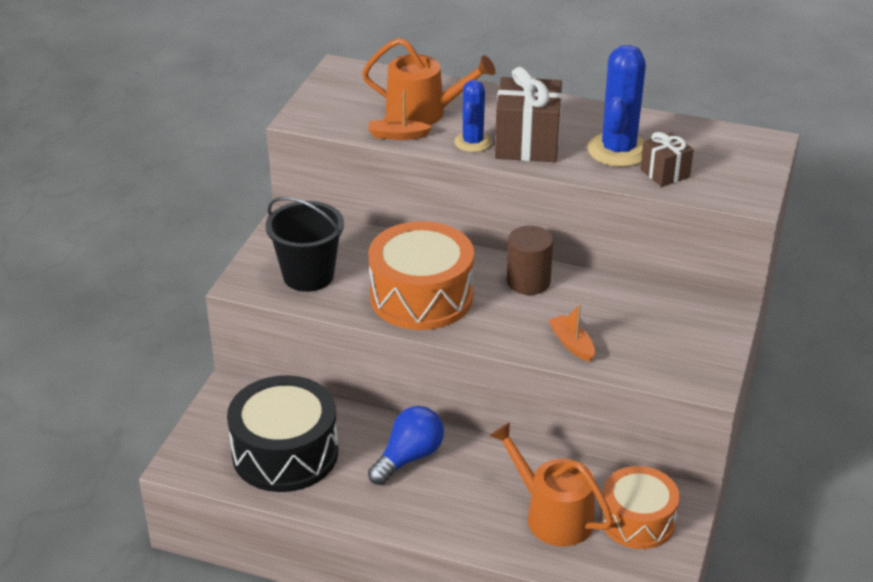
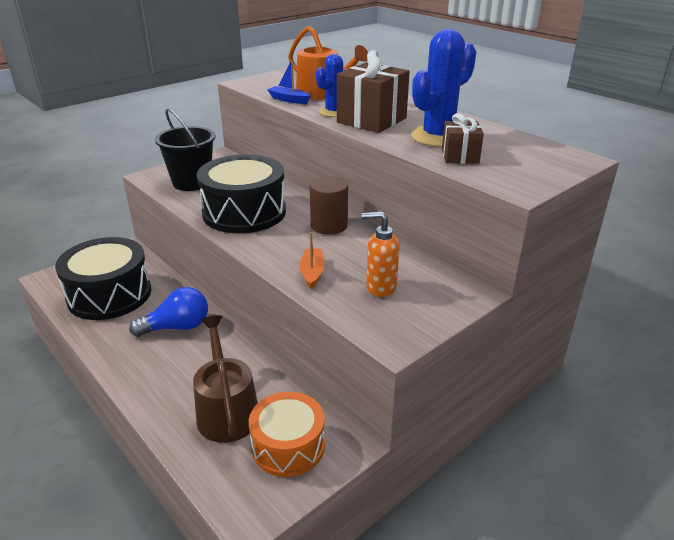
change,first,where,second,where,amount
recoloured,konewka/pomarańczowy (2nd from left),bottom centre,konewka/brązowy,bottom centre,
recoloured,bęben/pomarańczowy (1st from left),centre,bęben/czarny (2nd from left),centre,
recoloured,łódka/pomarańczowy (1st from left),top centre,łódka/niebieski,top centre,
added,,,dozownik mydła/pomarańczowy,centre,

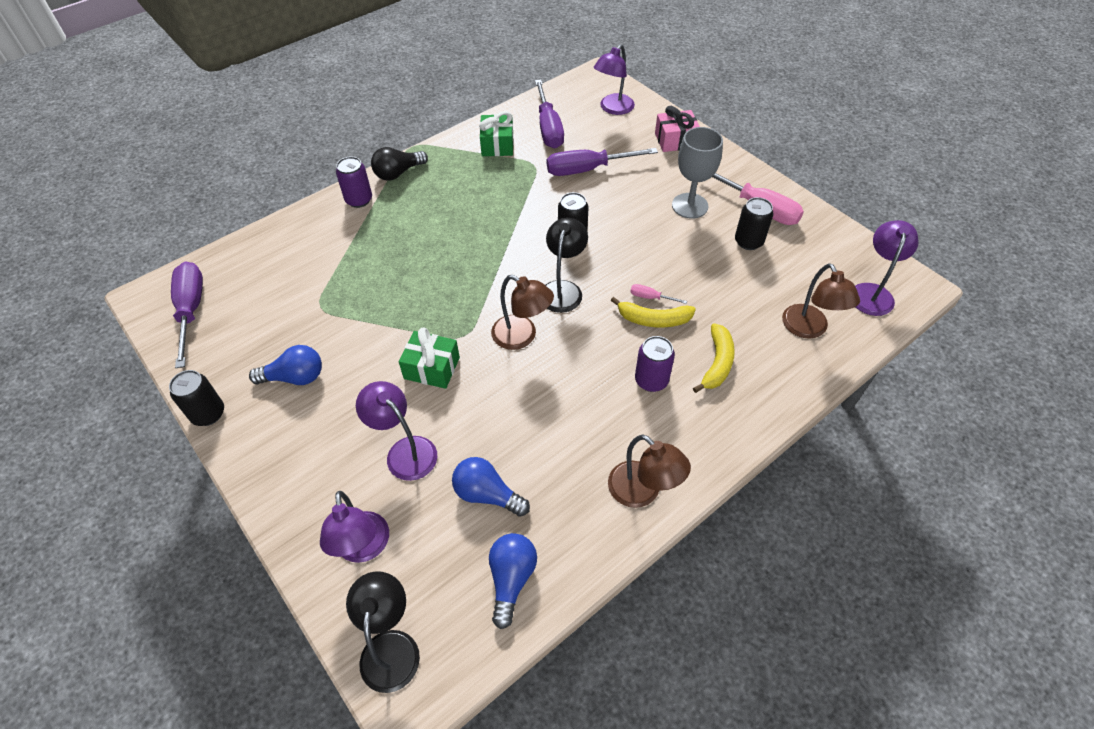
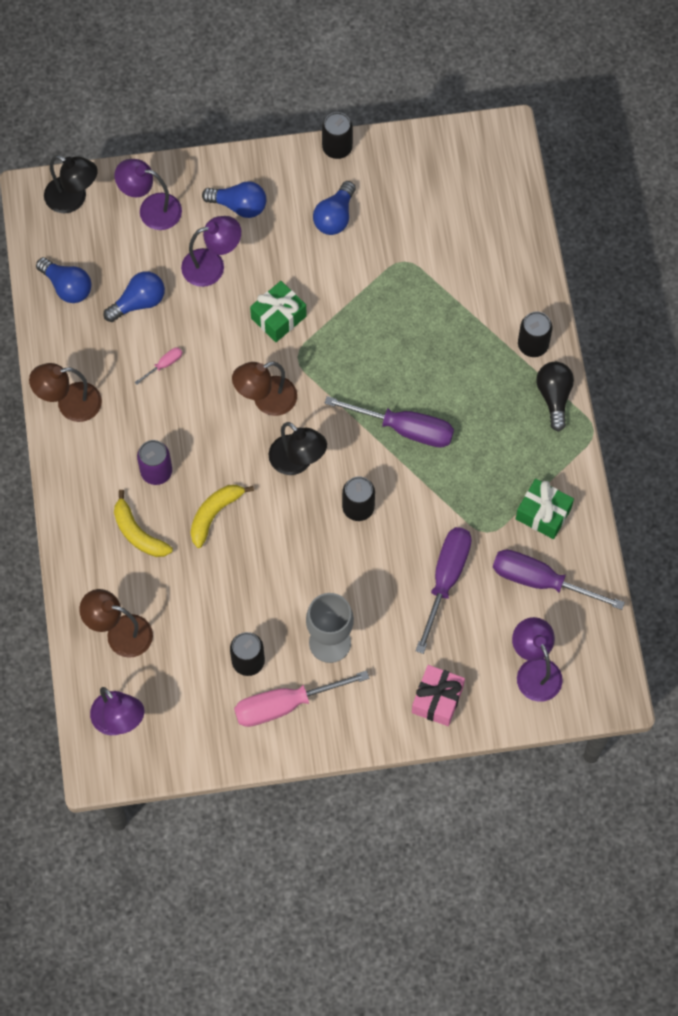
change,first,where,second,where,amount
moved,śrubokręt/różowy (1st from left),centre,,middle left,
added,,,żarówka/niebieski (3rd from left),top centre,
moved,śrubokręt/fioletowy (1st from left),middle left,,centre,
recoloured,puszka/fioletowy (1st from left),top left,puszka/czarny (4th from left),top right,

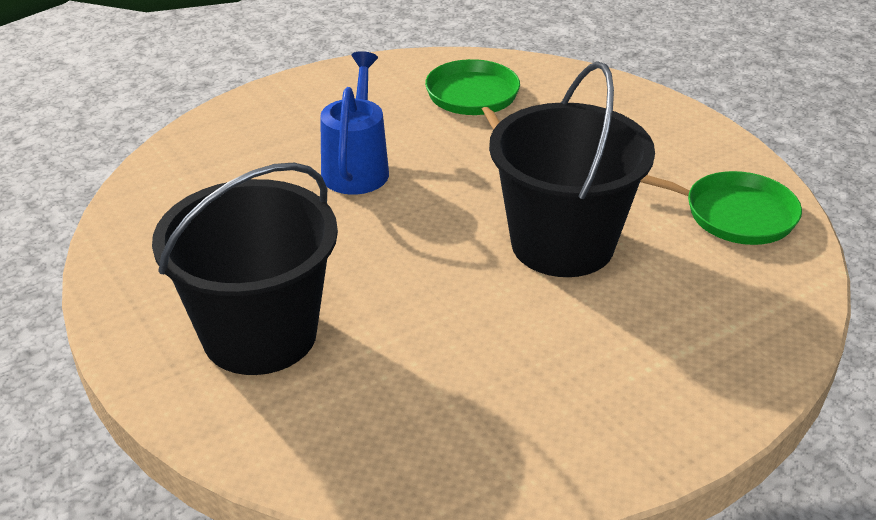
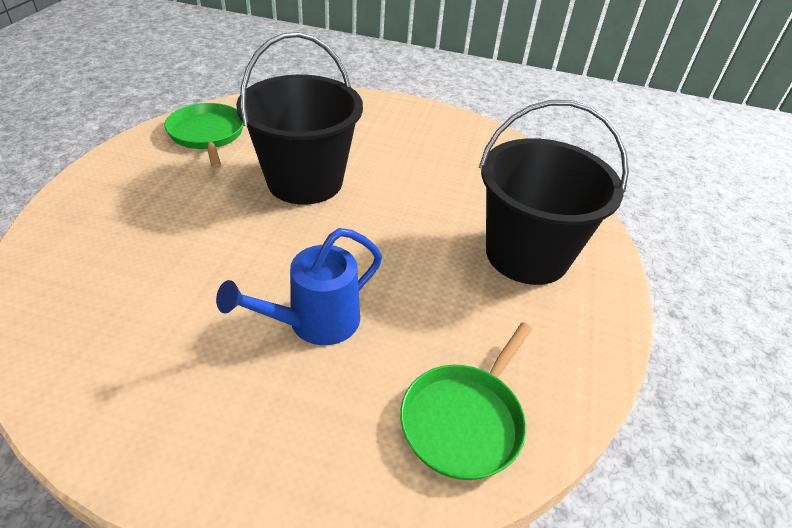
change,first,where,second,where,amount
moved,patelnia/zielony (1st from left in the first image),top centre,patelnia/zielony (2nd from left),bottom centre,

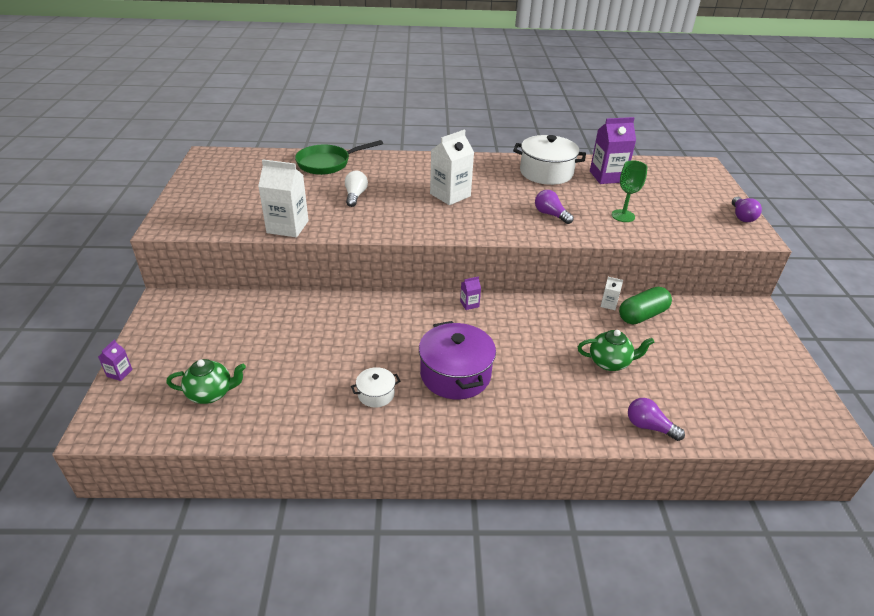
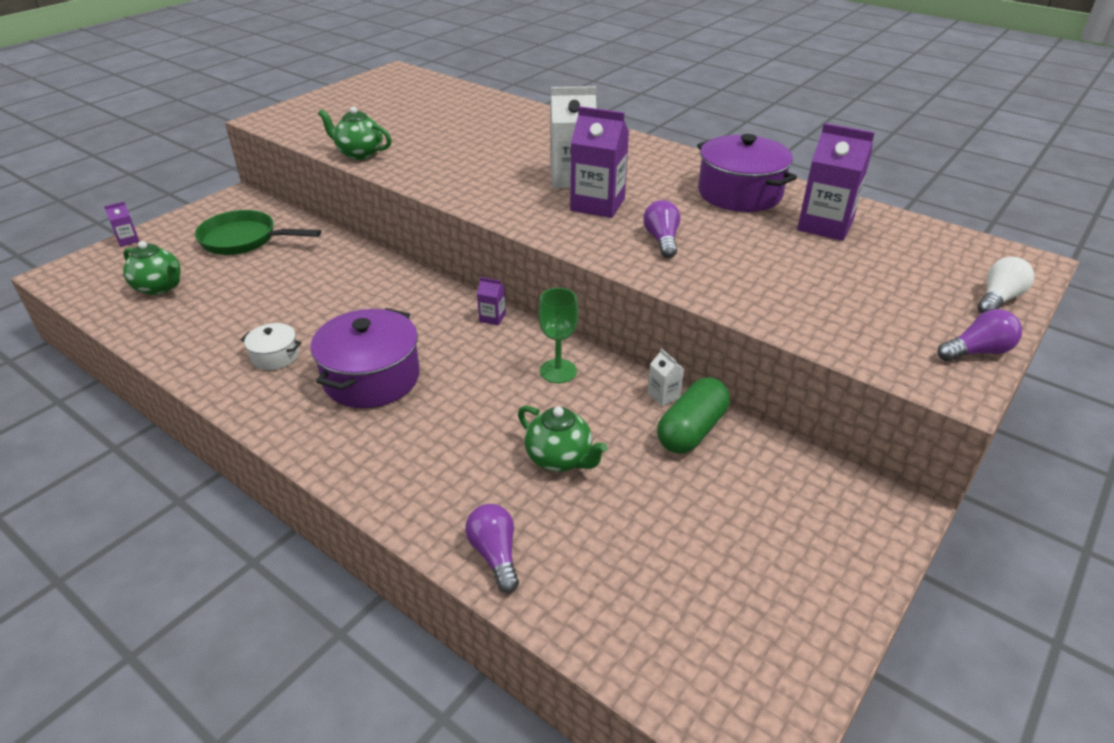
change,first,where,second,where,amount
moved,patelnia/zielony,top centre,,top left,
replaced,karton mleka/biały (1st from left),top left,imbryk/zielony (2nd from left),top left,
moved,kielich/zielony,top right,,centre,
added,,,karton mleka/fioletowy (3rd from left),top centre,
turned,kapsułka/zielony,middle right,,centre,60 degrees counterclockwise
recoloured,garnek/biały (2nd from left),top centre,garnek/fioletowy (2nd from left),top right,
turned,żarówka/fioletowy (3rd from left),middle right,,middle right,150 degrees counterclockwise
moved,żarówka/biały,top centre,,middle right,

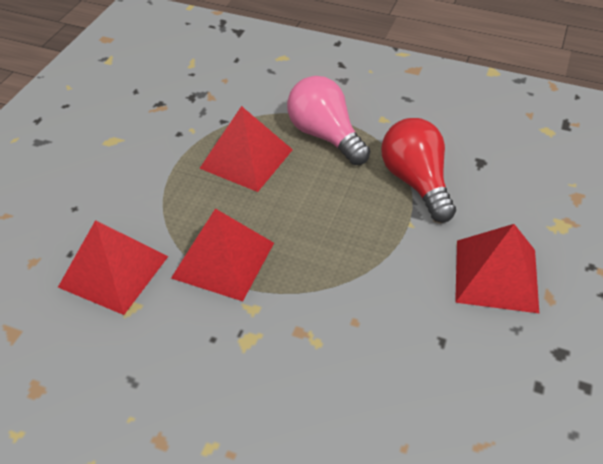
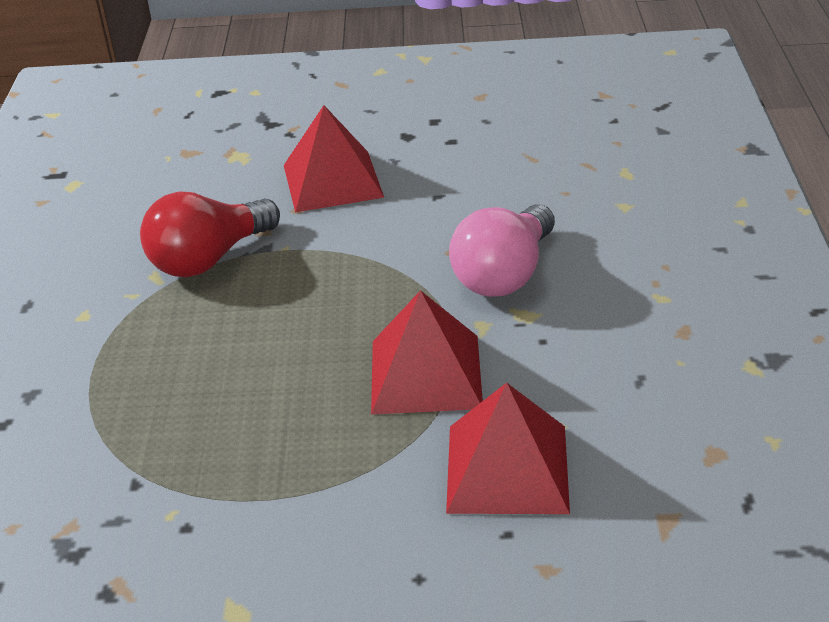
change,first,where,second,where,amount
moved,żarówka/różowy,top centre,,centre,
removed,piramida/czerwony (3rd from left),top centre,,,

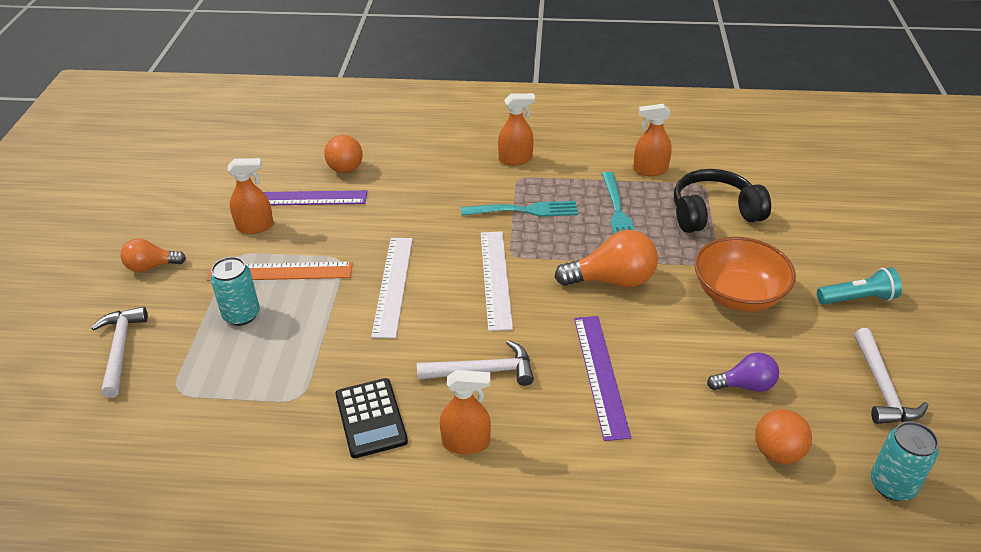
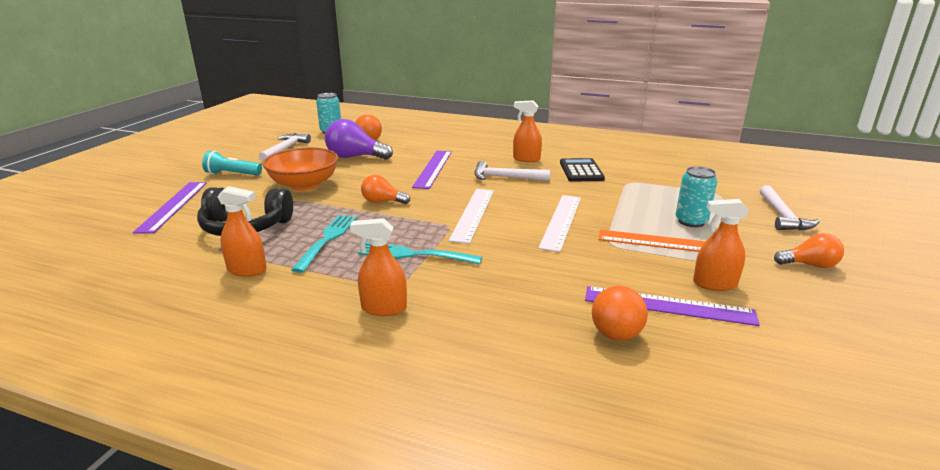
change,first,where,second,where,amount
added,,,linijka/fioletowy (1st from left),middle left,
resized,żarówka/fioletowy,bottom right,,top centre,x1.65
resized,żarówka/pomarańczowy (2nd from left in the first image),centre,żarówka/pomarańczowy (1st from left),centre,x0.61

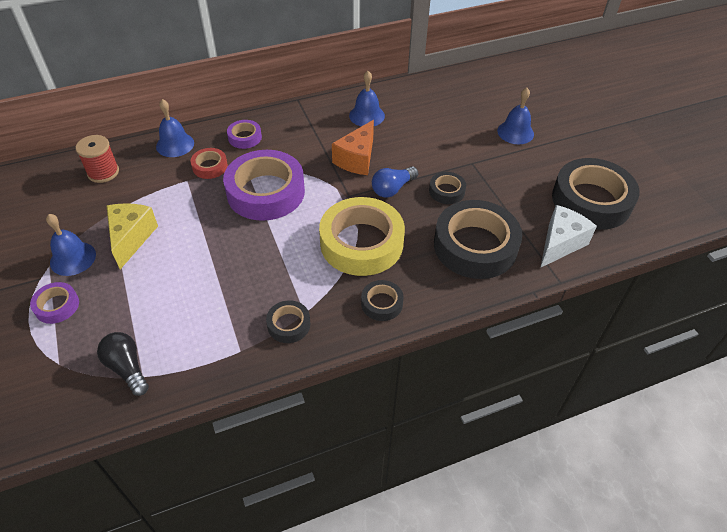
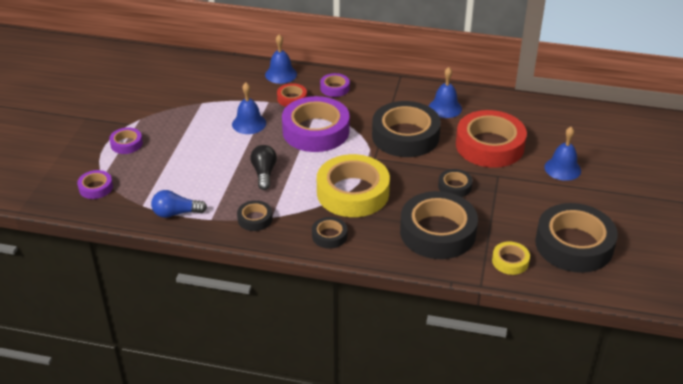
change,first,where,second,where,amount
added,,,taśma klejąca/fioletowy (1st from left),middle left,
moved,żarówka/niebieski,centre,,middle left,
moved,dzwonek/niebieski (1st from left),middle left,,top centre,
moved,żarówka/czarny,bottom left,,centre,
replaced,ser/pomarańczowy,top centre,taśma klejąca/czarny (3rd from left),centre,
added,,,taśma klejąca/czerwony (2nd from left),middle right,
replaced,ser/biały,middle right,taśma klejąca/żółty (2nd from left),bottom right,
removed,szpulka/czerwony,top left,,,
removed,ser/żółty,middle left,,,

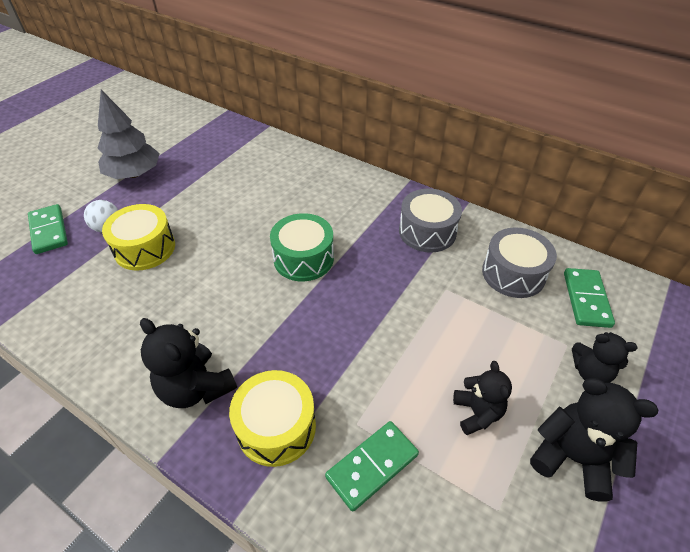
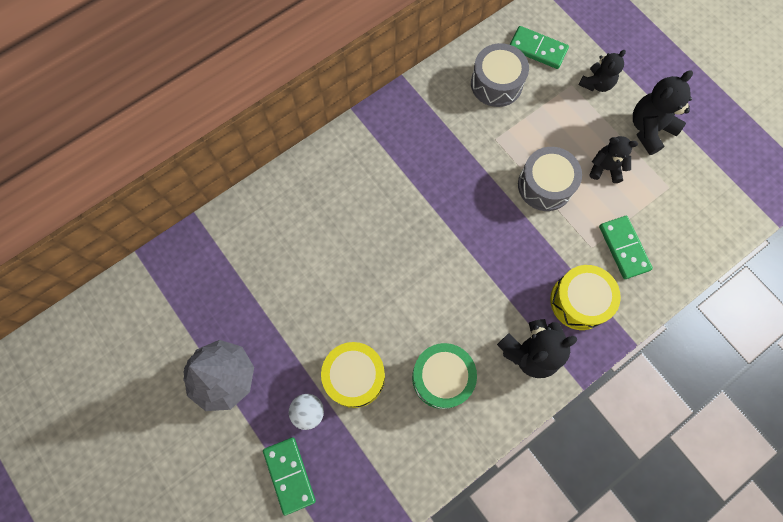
change,first,where,second,where,amount
turned,kostka domina/zielony (1st from left),middle left,,bottom centre,75 degrees clockwise
moved,bęben/zielony,centre,,bottom centre,
moved,bęben/szary (1st from left in the first image),centre,bęben/szary (2nd from left),middle right,

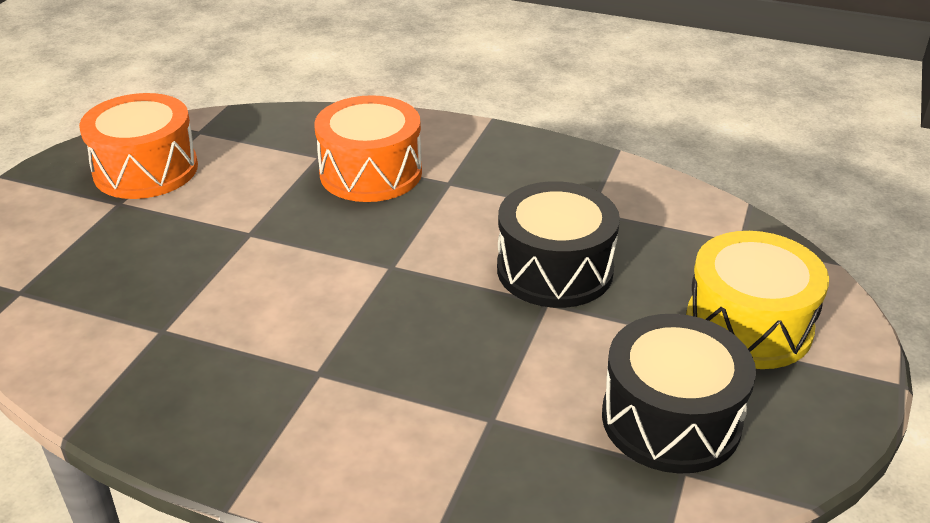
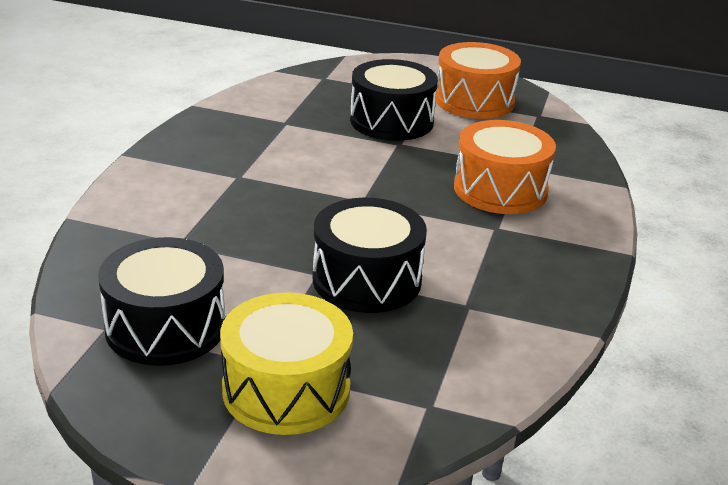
change,first,where,second,where,amount
added,,,bęben/czarny (3rd from left),top centre,

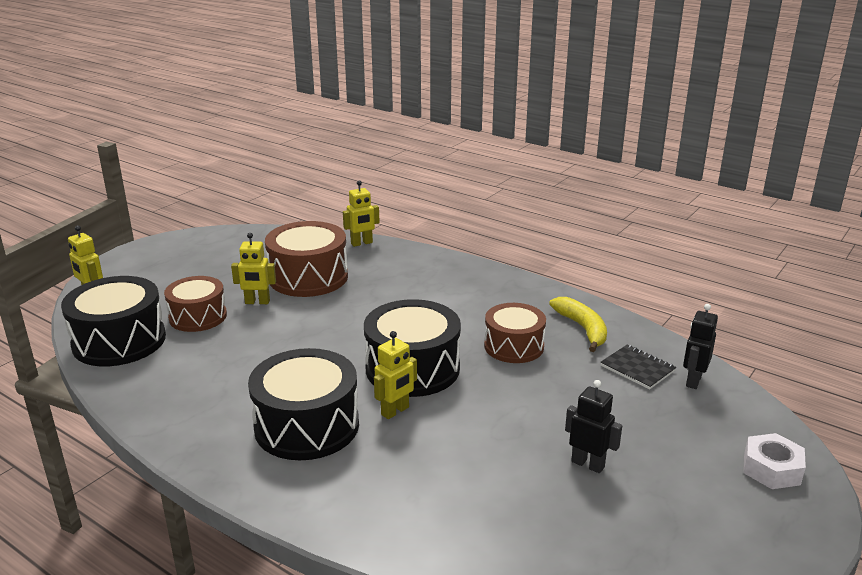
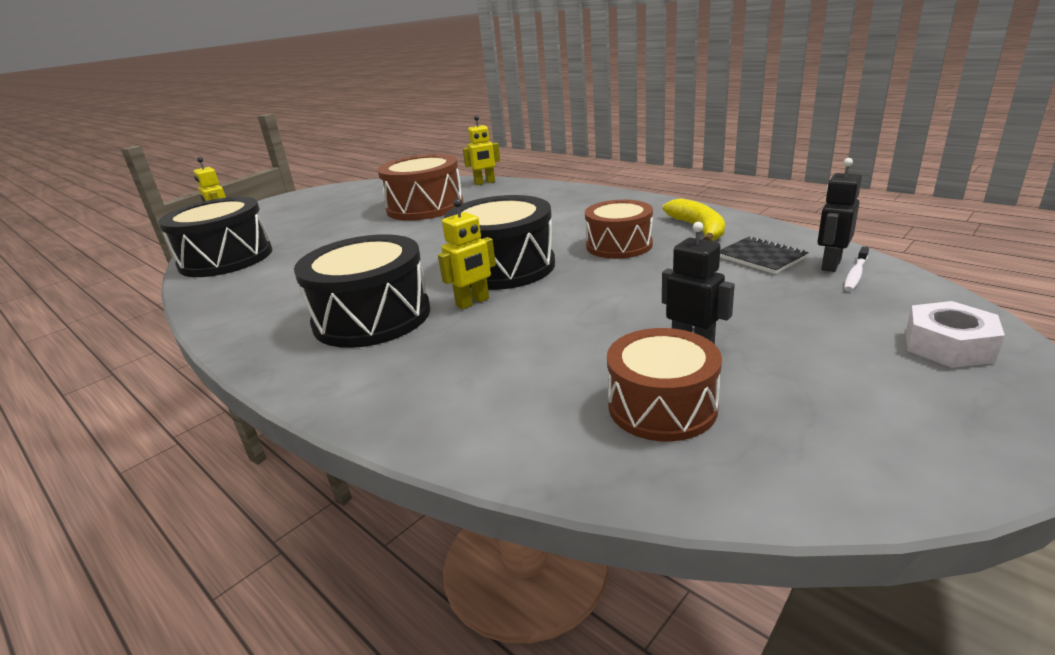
change,first,where,second,where,amount
moved,bęben/brązowy (1st from left in the first image),middle left,bęben/brązowy (3rd from left),centre,
added,,,szczoteczka do zębów/biały,middle right,
removed,robot/żółty (2nd from left),middle left,,,

